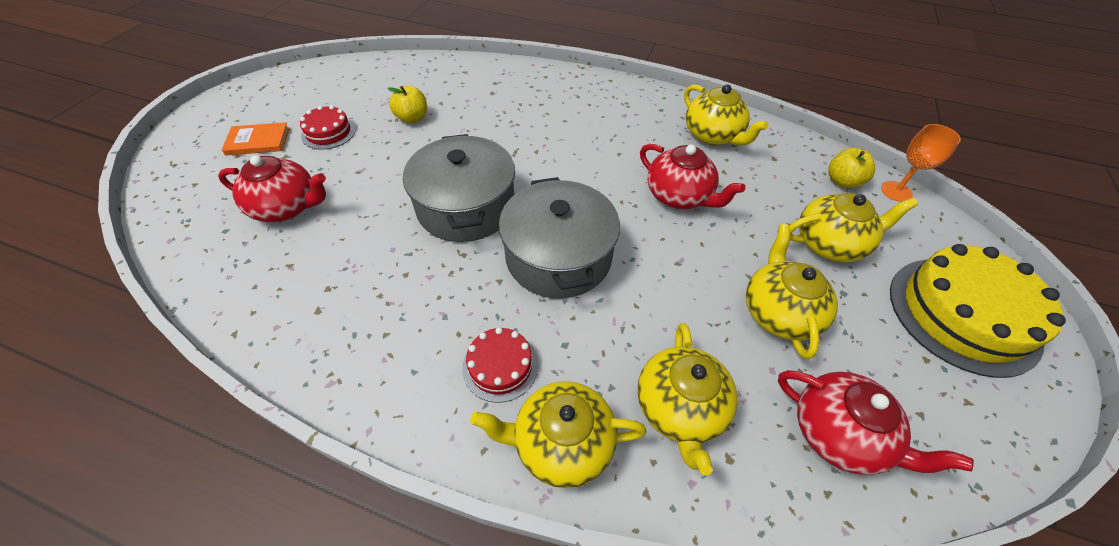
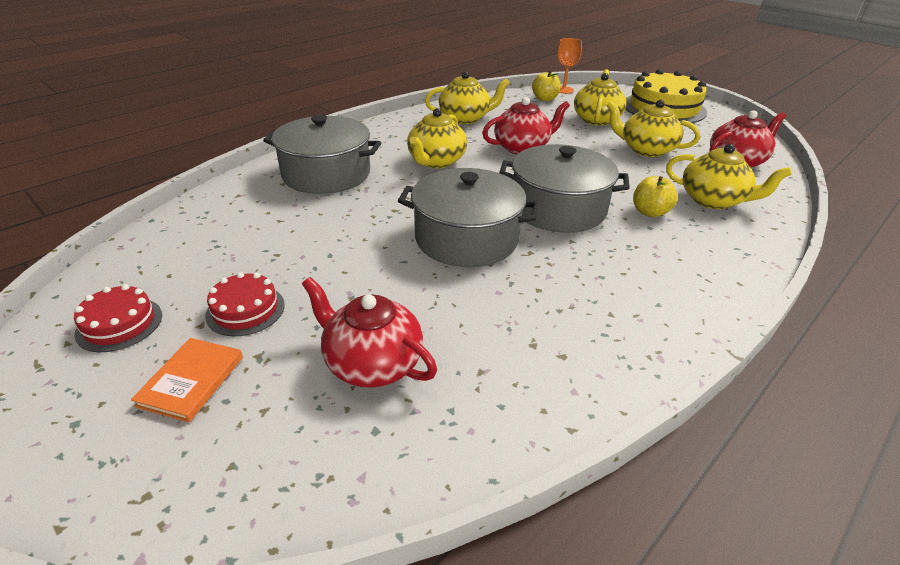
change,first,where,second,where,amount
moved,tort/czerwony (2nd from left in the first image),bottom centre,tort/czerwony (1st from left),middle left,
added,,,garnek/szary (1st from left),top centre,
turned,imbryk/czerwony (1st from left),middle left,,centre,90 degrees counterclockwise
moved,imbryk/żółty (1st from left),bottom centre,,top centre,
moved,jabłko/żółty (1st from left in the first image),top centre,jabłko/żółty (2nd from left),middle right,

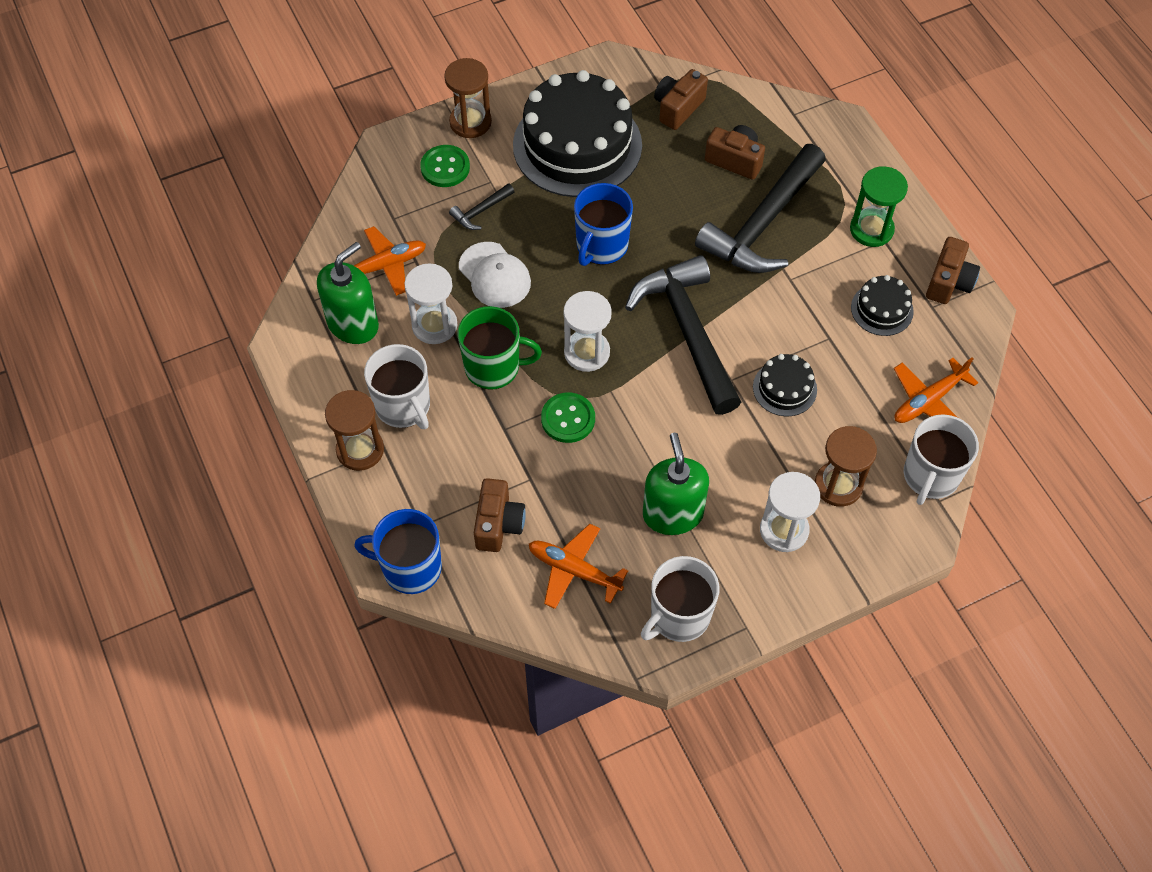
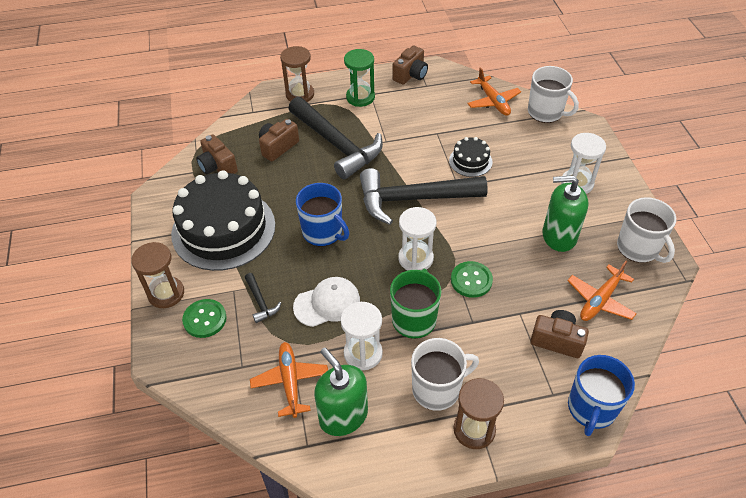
change,first,where,second,where,amount
moved,klepsydra/brązowy (3rd from left in the first image),middle right,klepsydra/brązowy (2nd from left),top centre,
turned,aparat fotograficzny/brązowy (4th from left in the first image),top right,aparat fotograficzny/brązowy (3rd from left),top centre,90 degrees clockwise
removed,tort/czarny (3rd from left),middle right,,,

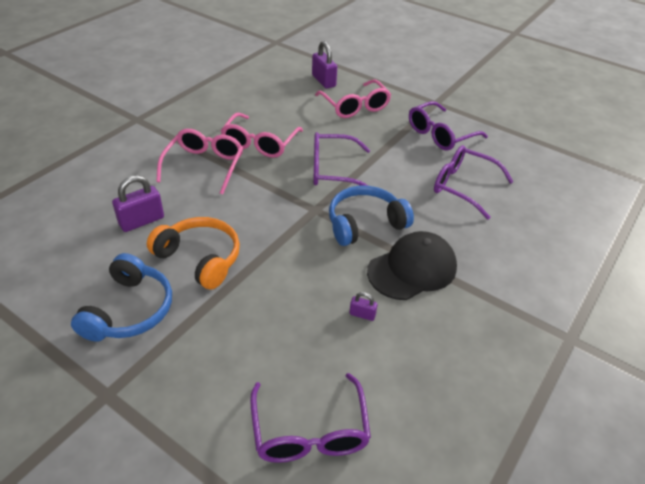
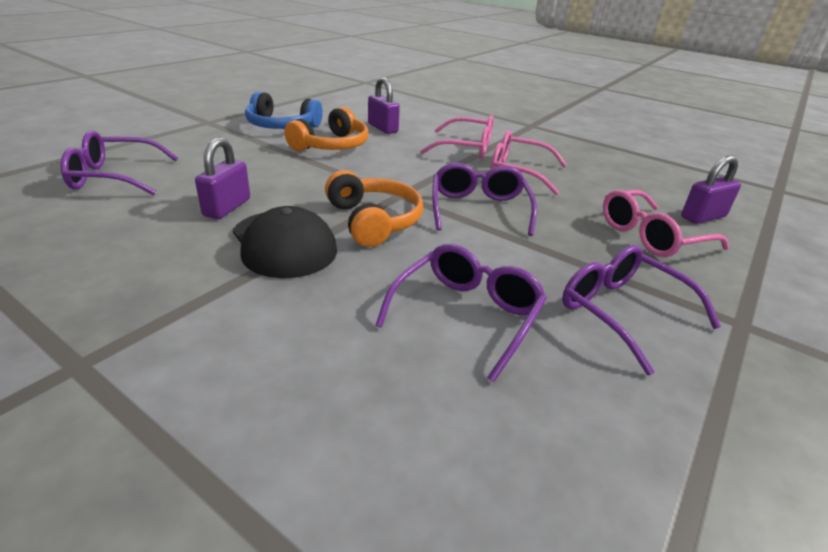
change,first,where,second,where,amount
resized,kłódka/fioletowy (3rd from left in the first image),centre,kłódka/fioletowy (1st from left),top left,x1.93
recoloured,słuchawki/niebieski (2nd from left),centre,słuchawki/pomarańczowy (2nd from left),centre,

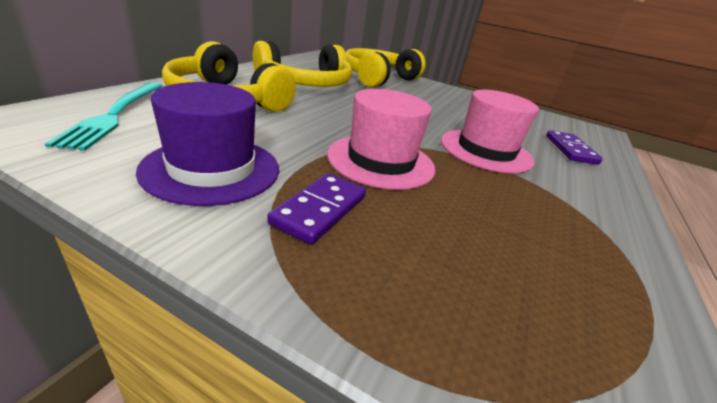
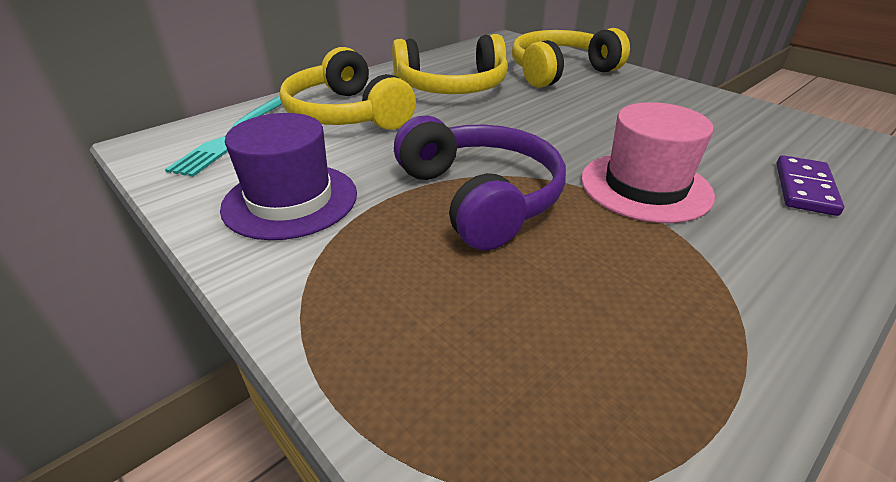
change,first,where,second,where,amount
replaced,kapelusz/różowy (1st from left),centre,słuchawki/fioletowy,centre,
removed,kostka domina/fioletowy (1st from left),centre,,,

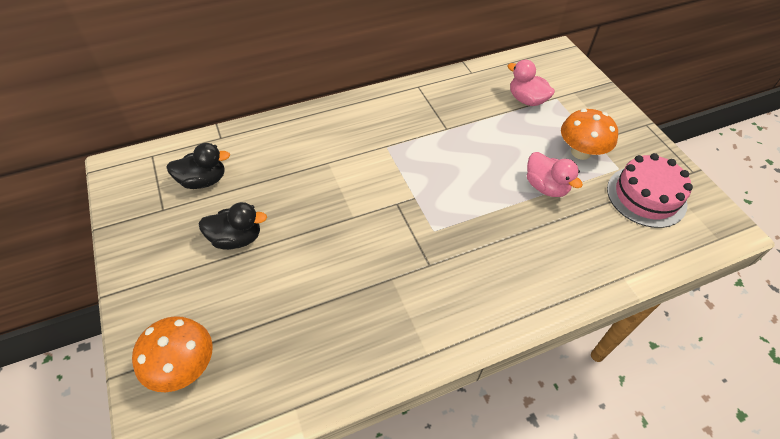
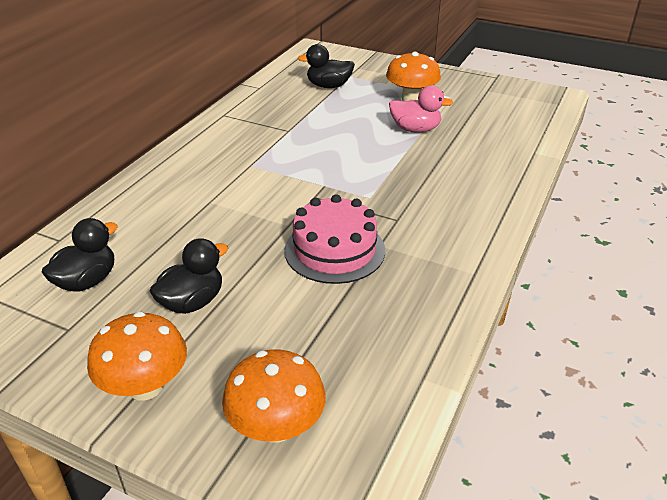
change,first,where,second,where,amount
added,,,grzyb/pomarańczowy (1st from left),bottom left,
moved,tort/różowy,middle right,,centre,
recoloured,kaczka/różowy (1st from left),top right,kaczka/czarny (3rd from left),top centre,

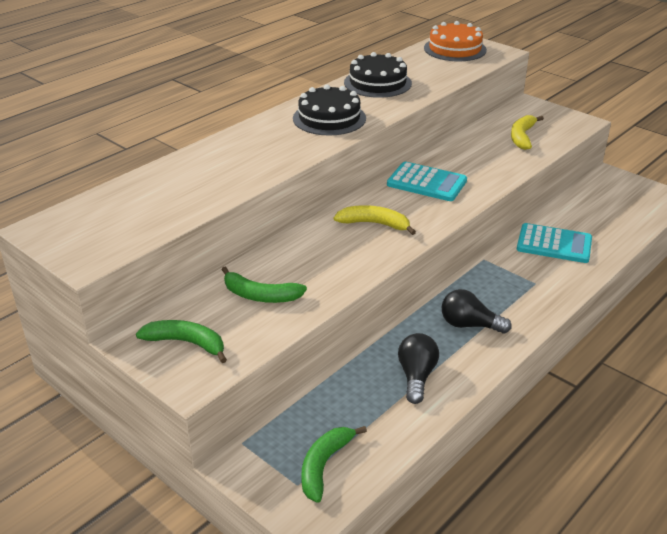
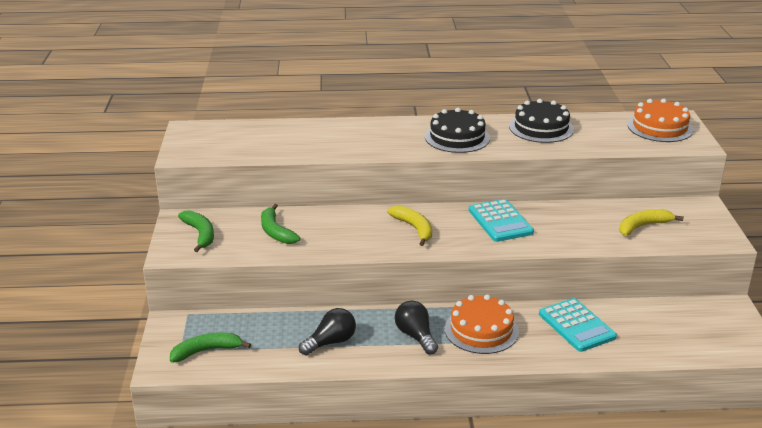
change,first,where,second,where,amount
added,,,tort/pomarańczowy (1st from left),bottom centre,

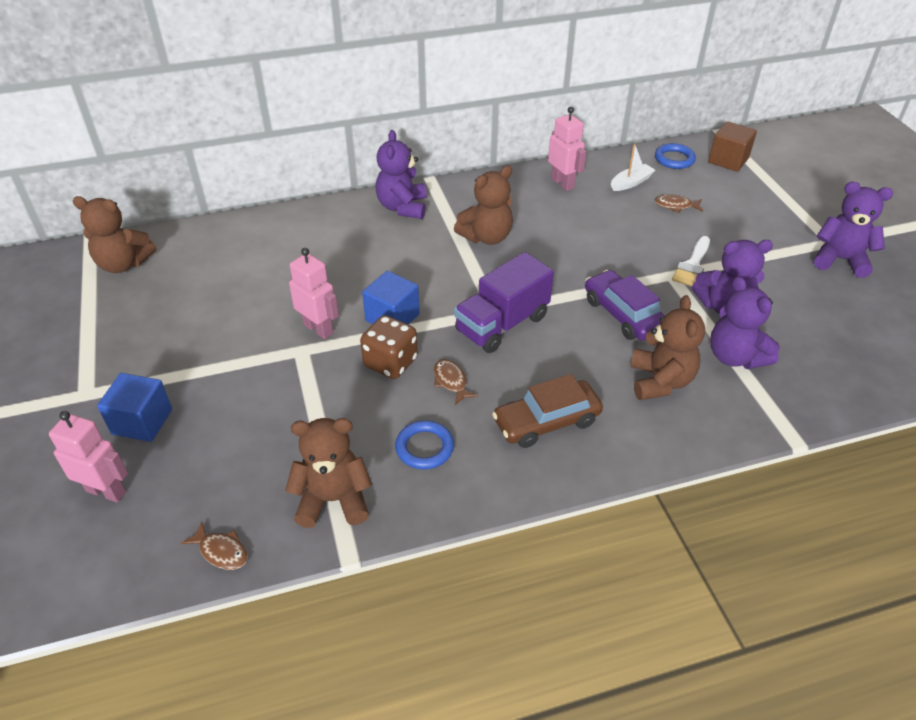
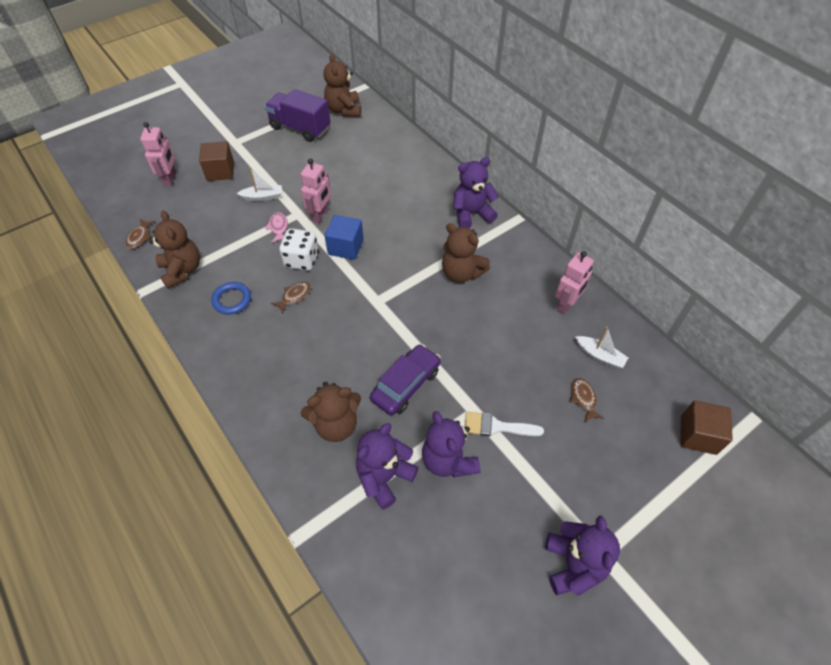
change,first,where,second,where,amount
recoloured,sześcian/niebieski (1st from left),middle left,sześcian/brązowy (1st from left),top left,
added,,,łódka/biały (1st from left),top left,
moved,ciężarówka/fioletowy,centre,,top centre,
added,,,ryba/różowy,middle left,
recoloured,kostka do gry/brązowy,centre,kostka do gry/biały,centre,
removed,samochód/brązowy,centre,,,
removed,pierścień/niebieski (2nd from left),top right,,,

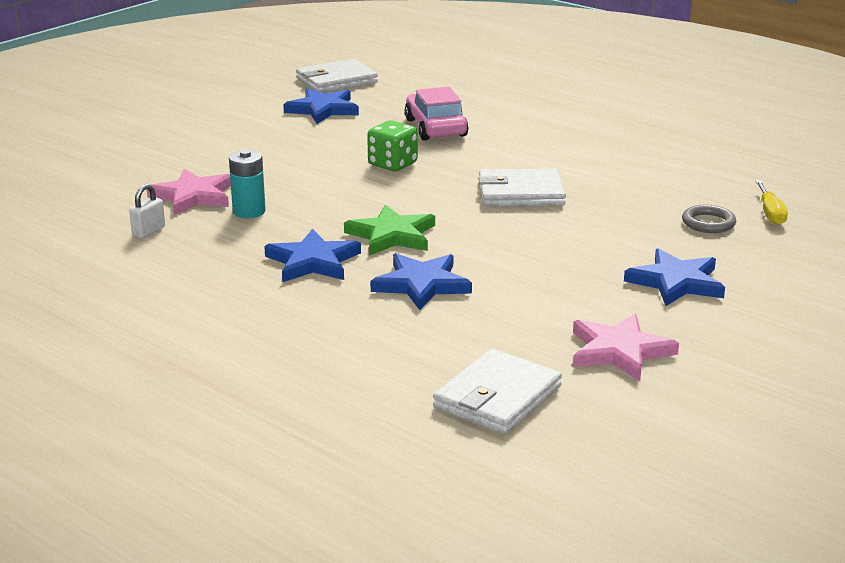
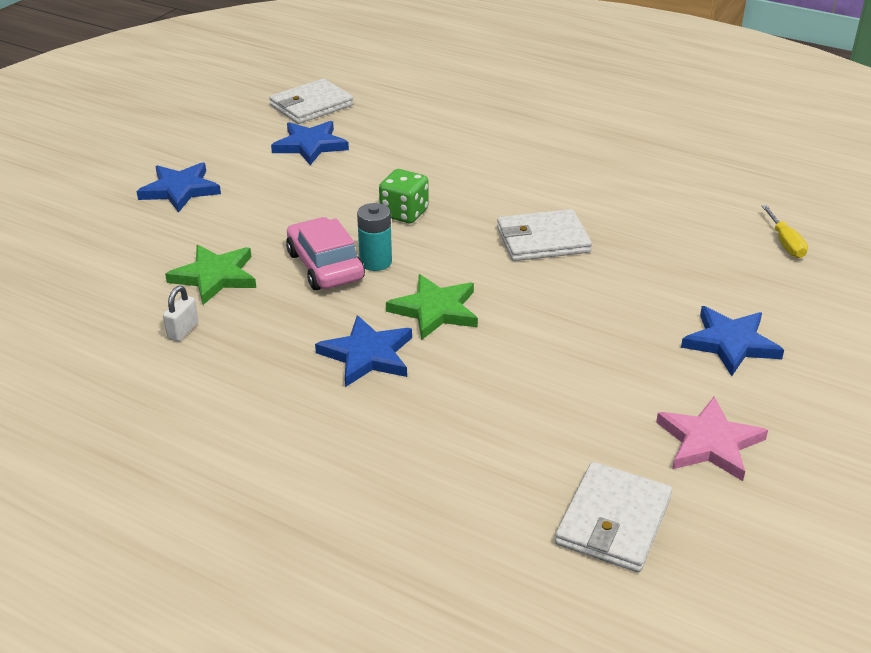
change,first,where,second,where,amount
moved,gwiazda/niebieski (3rd from left in the first image),centre,gwiazda/niebieski (1st from left),top left,
recoloured,gwiazda/różowy (1st from left),middle left,gwiazda/zielony (1st from left),middle left,
moved,samochód/różowy,top centre,,centre,
moved,bateria/turkusowy,top left,,centre,
removed,pierścień/szary,middle right,,,

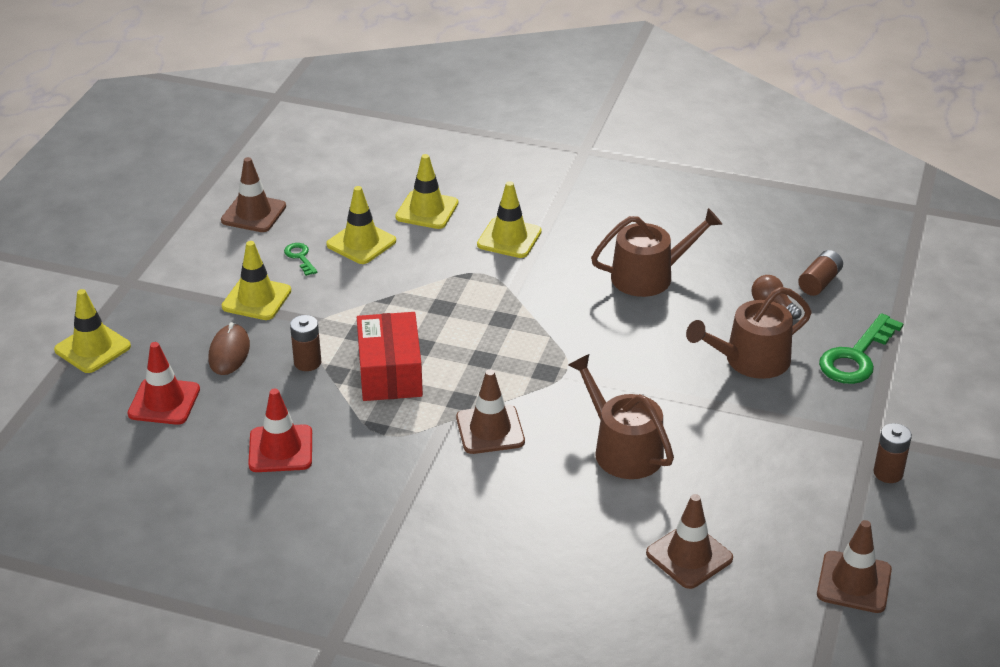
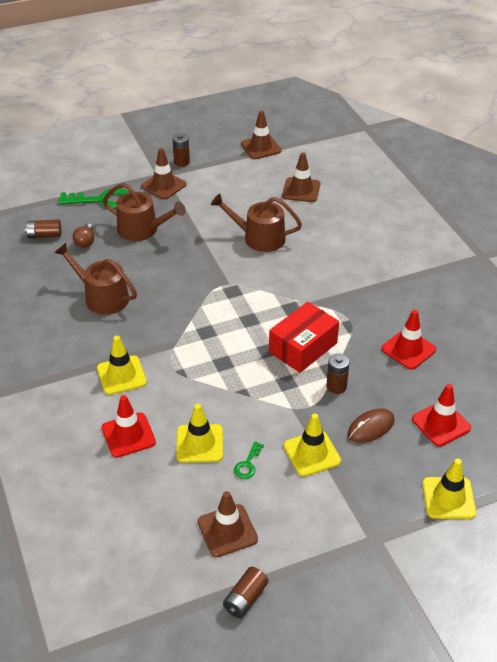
change,first,where,second,where,amount
recoloured,pachołek/żółty (4th from left),top centre,pachołek/czerwony (1st from left),middle left,
moved,pachołek/brązowy (2nd from left in the first image),centre,pachołek/brązowy (1st from left),top left,
turned,konewka/brązowy (1st from left in the first image),centre,konewka/brązowy (3rd from left),centre,90 degrees clockwise
added,,,bateria/brązowy (3rd from left),bottom centre,

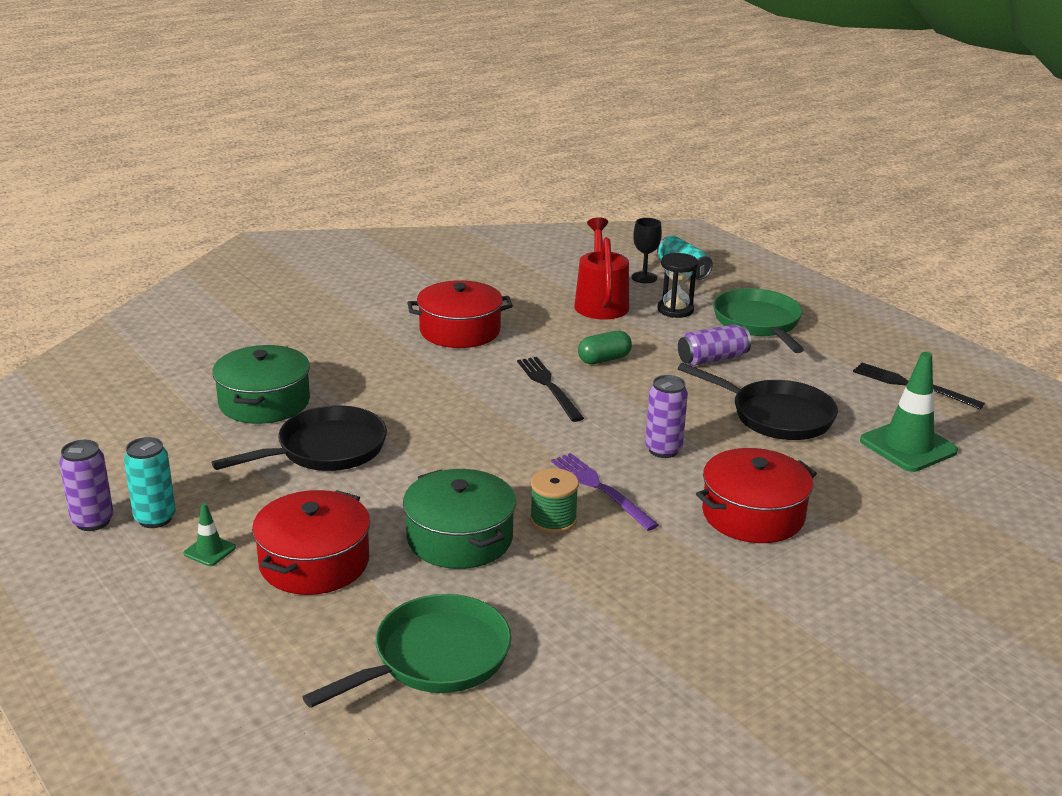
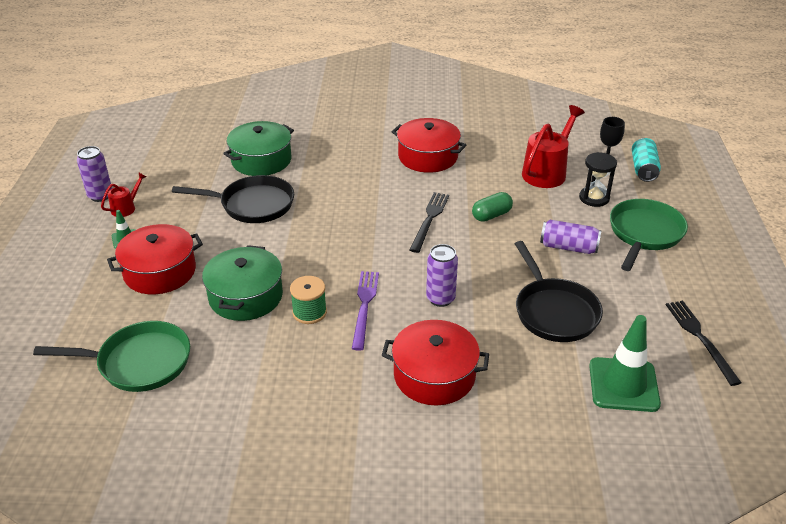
change,first,where,second,where,amount
replaced,puszka/turkusowy (1st from left),middle left,konewka/czerwony (1st from left),middle left,
turned,kapsułka/zielony,centre,,centre,45 degrees counterclockwise

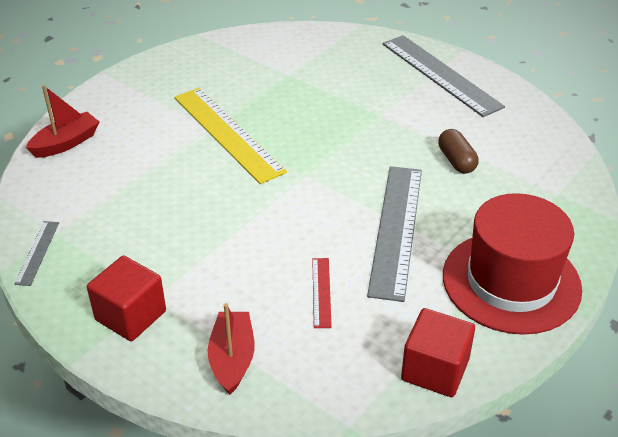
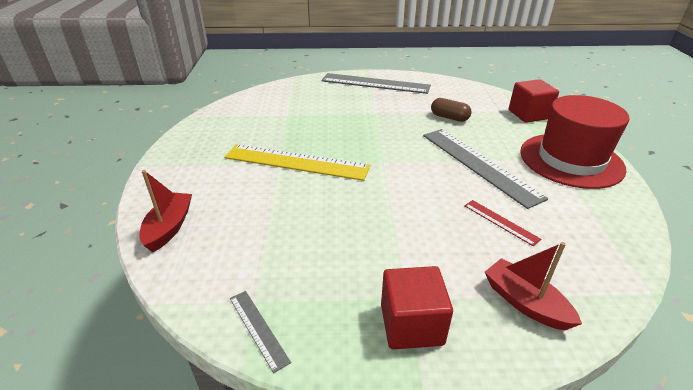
change,first,where,second,where,amount
moved,sześcian/czerwony (2nd from left),bottom right,,top right,

